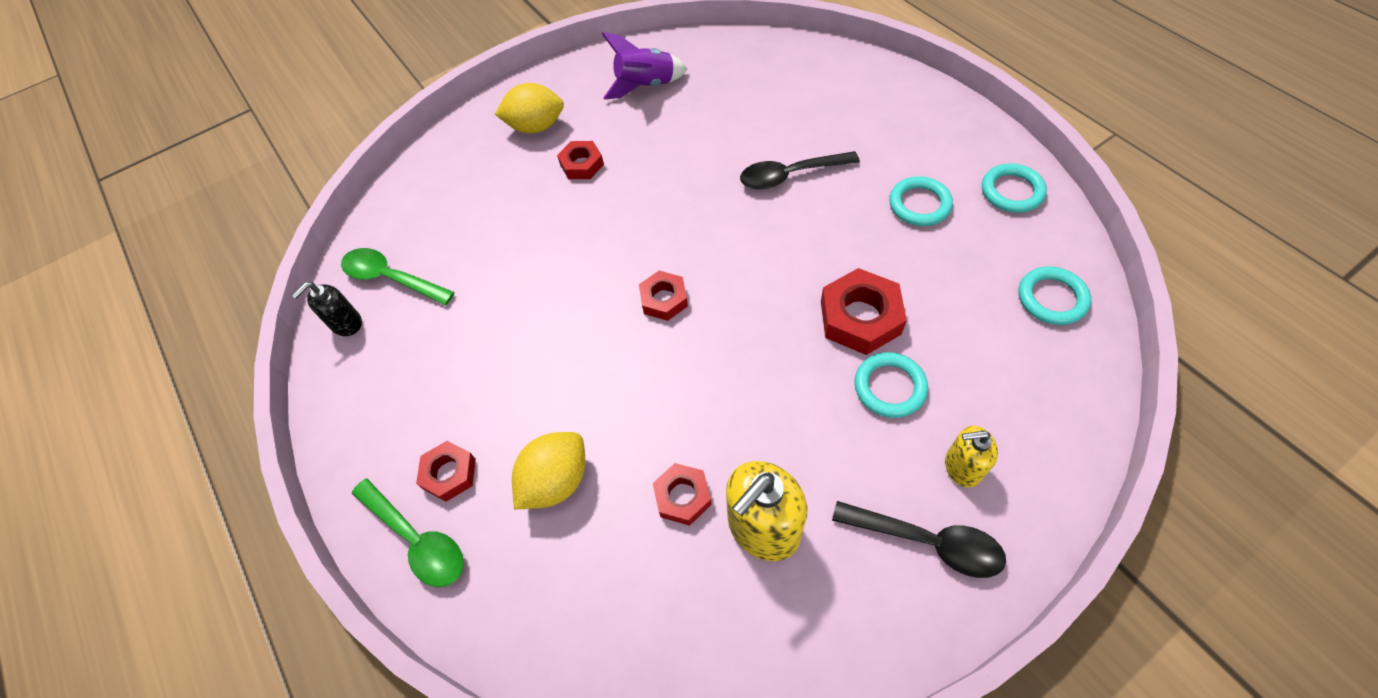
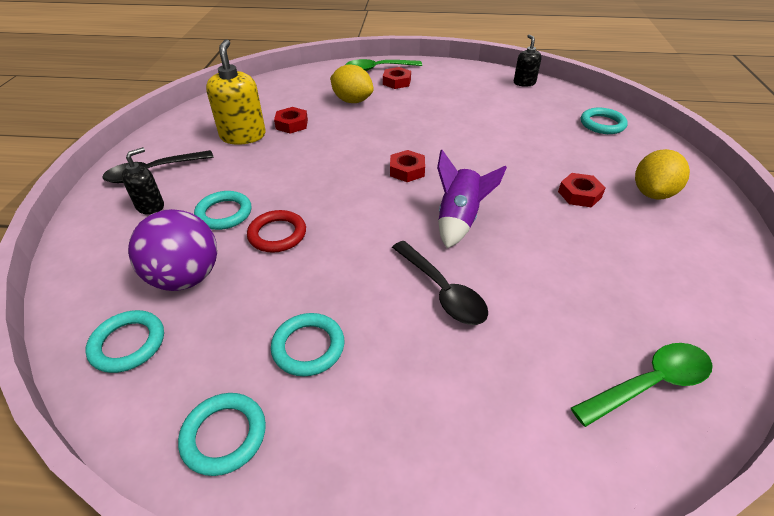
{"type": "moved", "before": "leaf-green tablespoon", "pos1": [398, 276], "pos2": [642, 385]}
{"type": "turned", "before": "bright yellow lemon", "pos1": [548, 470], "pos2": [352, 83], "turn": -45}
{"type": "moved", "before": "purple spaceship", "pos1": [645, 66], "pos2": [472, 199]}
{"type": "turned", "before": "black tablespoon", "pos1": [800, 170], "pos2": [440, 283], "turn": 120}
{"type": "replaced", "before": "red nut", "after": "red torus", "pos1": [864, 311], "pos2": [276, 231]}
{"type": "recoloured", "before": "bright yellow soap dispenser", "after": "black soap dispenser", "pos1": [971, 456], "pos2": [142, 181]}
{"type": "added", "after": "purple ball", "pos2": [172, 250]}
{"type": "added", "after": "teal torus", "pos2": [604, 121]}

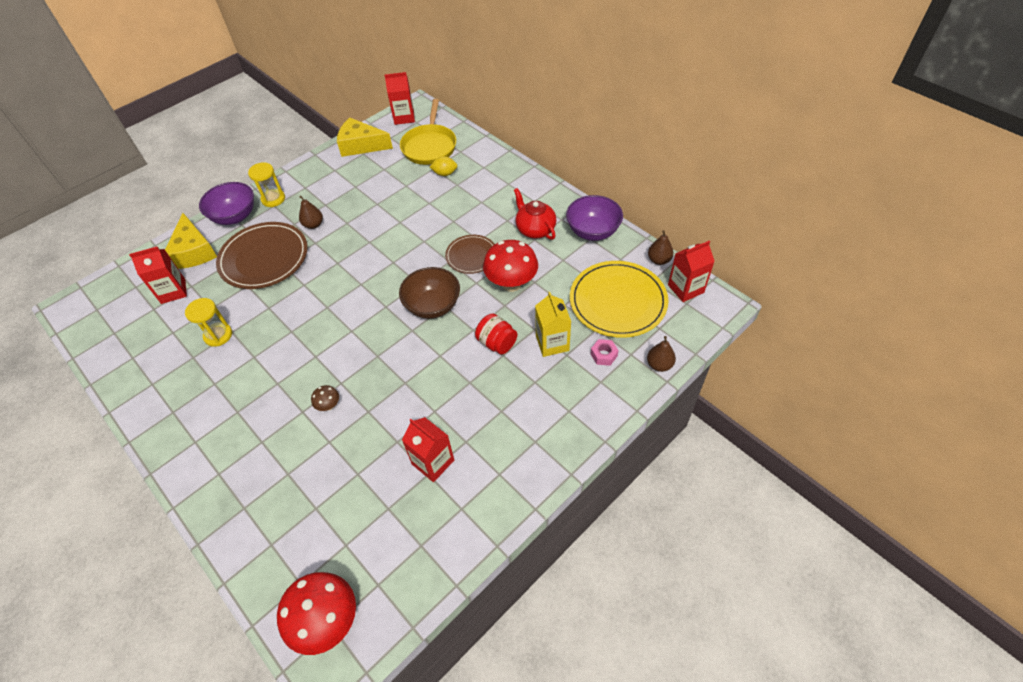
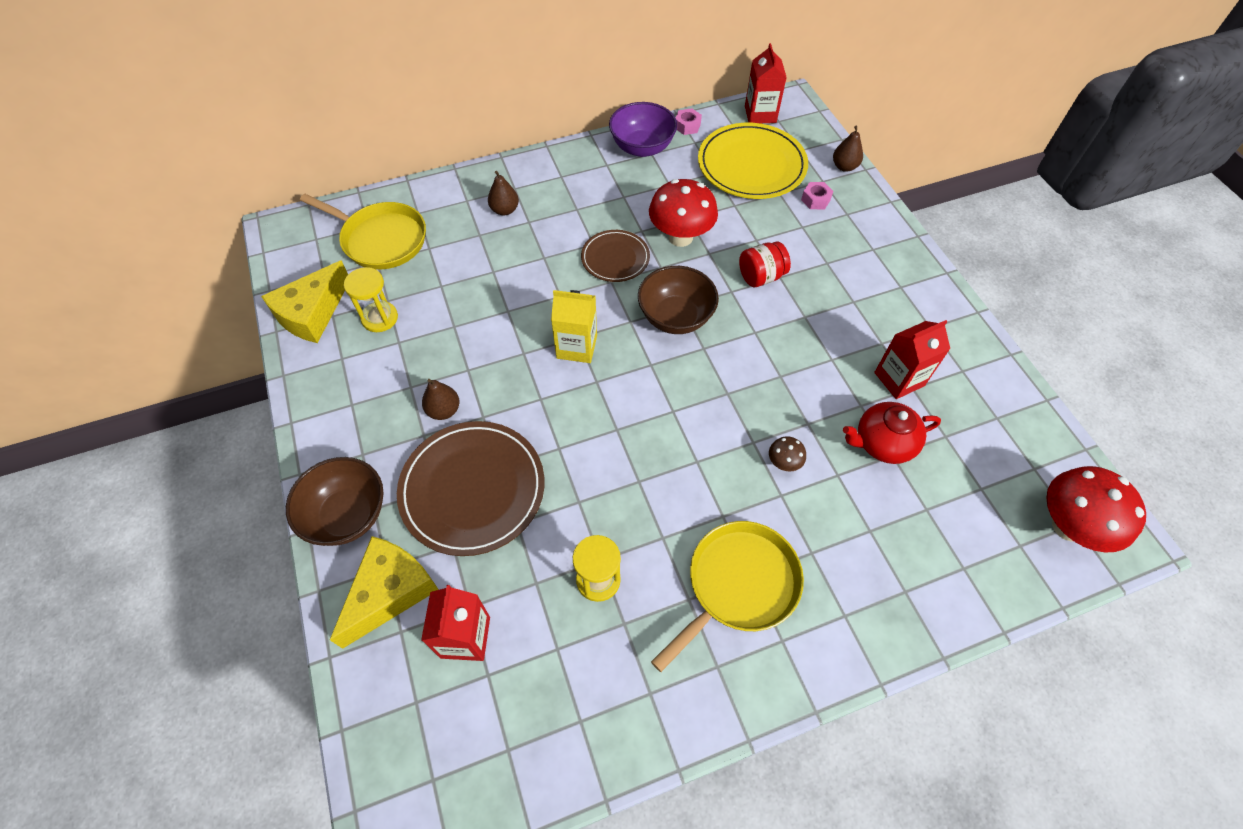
{"type": "turned", "before": "bright yellow cheese wedge", "pos1": [191, 241], "pos2": [384, 592], "turn": -60}
{"type": "recoloured", "before": "purple serving bowl", "after": "russet serving bowl", "pos1": [226, 203], "pos2": [335, 501]}
{"type": "moved", "before": "bright yellow sand timer", "pos1": [266, 184], "pos2": [371, 299]}
{"type": "removed", "before": "red milk carton", "pos1": [400, 98]}
{"type": "removed", "before": "bright yellow lemon", "pos1": [443, 166]}
{"type": "moved", "before": "red china teapot", "pos1": [535, 214], "pos2": [892, 433]}
{"type": "moved", "before": "bright yellow milk carton", "pos1": [553, 324], "pos2": [574, 326]}
{"type": "moved", "before": "russet pear fruit", "pos1": [660, 247], "pos2": [503, 193]}
{"type": "added", "after": "bright yellow pan", "pos2": [727, 596]}
{"type": "added", "after": "rosy nut", "pos2": [689, 121]}

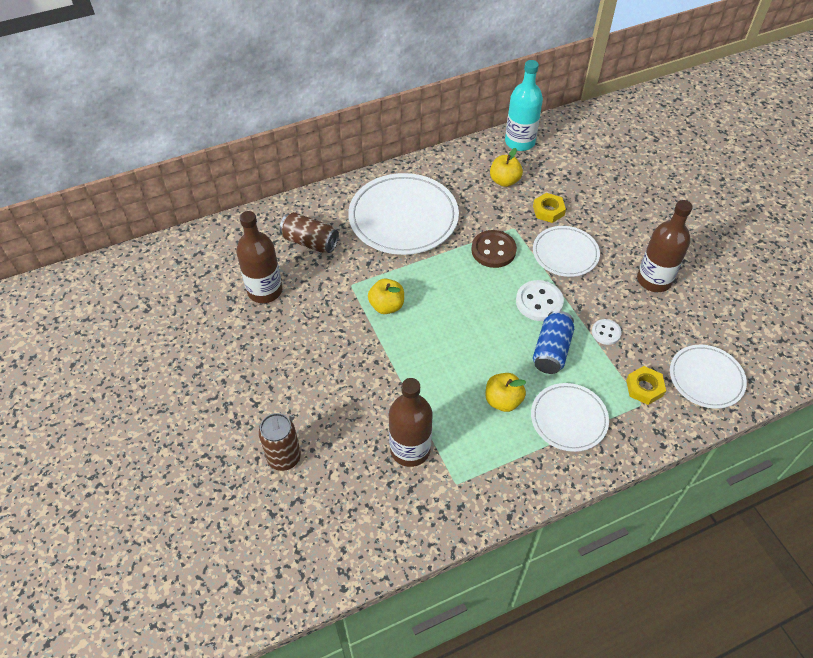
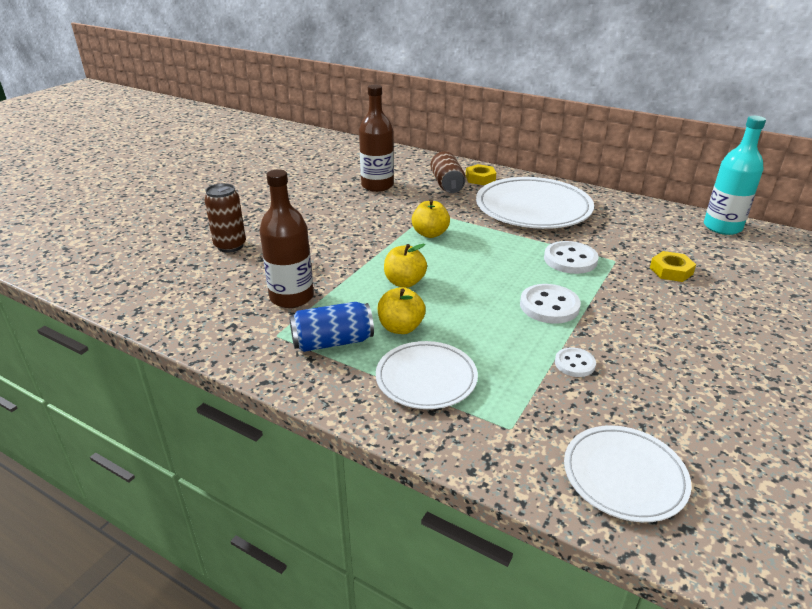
{"type": "recoloured", "before": "russet shirt button", "after": "white shirt button", "pos1": [494, 249], "pos2": [571, 257]}
{"type": "moved", "before": "bright yellow toy apple", "pos1": [506, 167], "pos2": [405, 266]}
{"type": "removed", "before": "white flat dish", "pos1": [566, 251]}
{"type": "moved", "before": "cobalt tin", "pos1": [553, 342], "pos2": [331, 327]}
{"type": "moved", "before": "bright yellow nut", "pos1": [646, 385], "pos2": [481, 174]}
{"type": "removed", "before": "russet bottle", "pos1": [665, 246]}

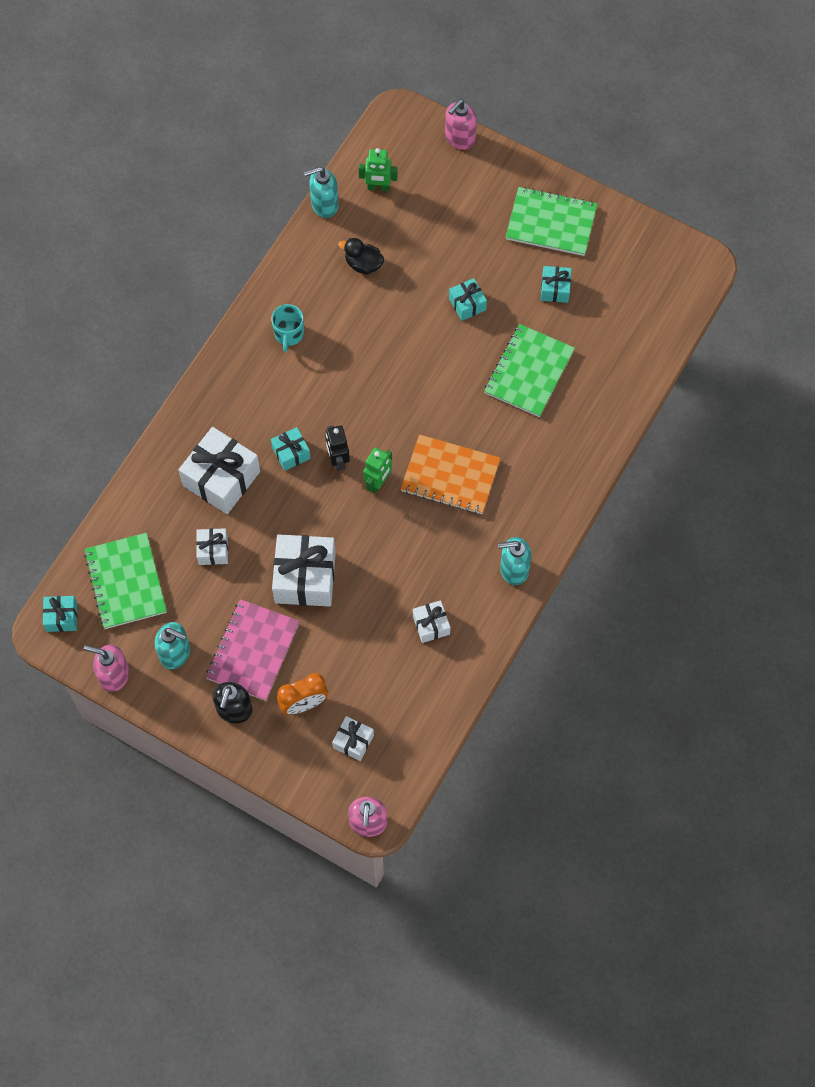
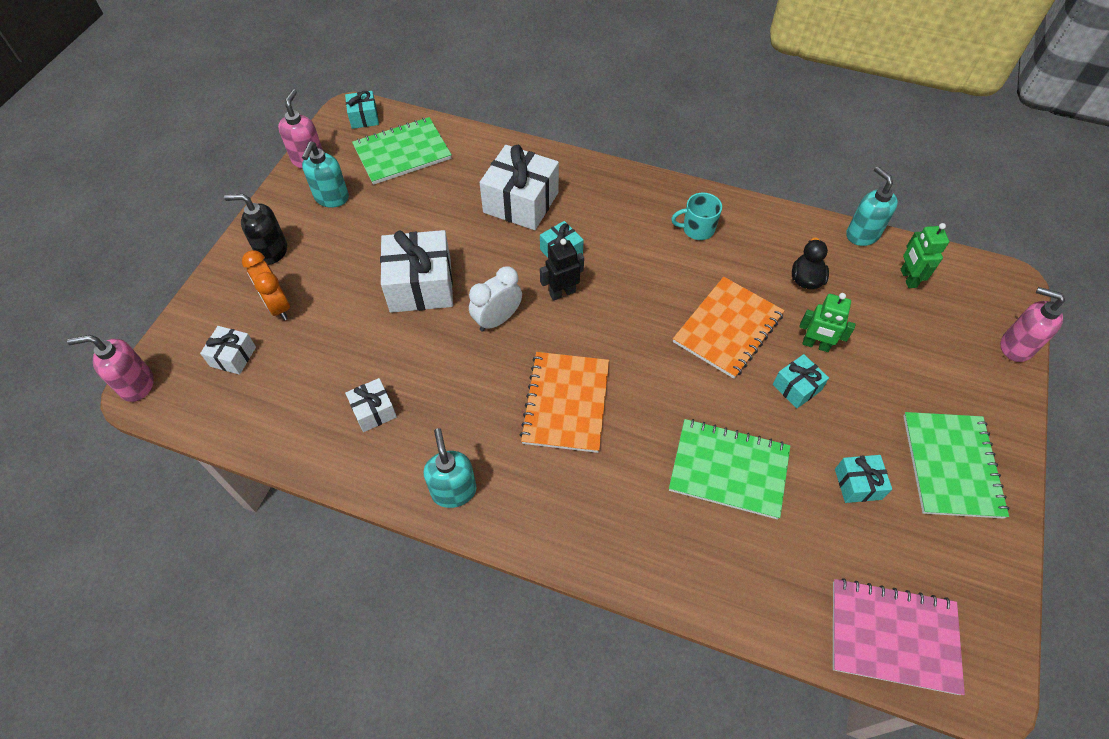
{"type": "removed", "before": "white present", "pos1": [212, 546]}
{"type": "moved", "before": "rosy exercise book", "pos1": [253, 650], "pos2": [899, 636]}
{"type": "moved", "before": "leaf-green toy robot", "pos1": [377, 470], "pos2": [827, 322]}
{"type": "added", "after": "white alarm clock", "pos2": [495, 299]}
{"type": "added", "after": "bright orange exercise book", "pos2": [729, 328]}

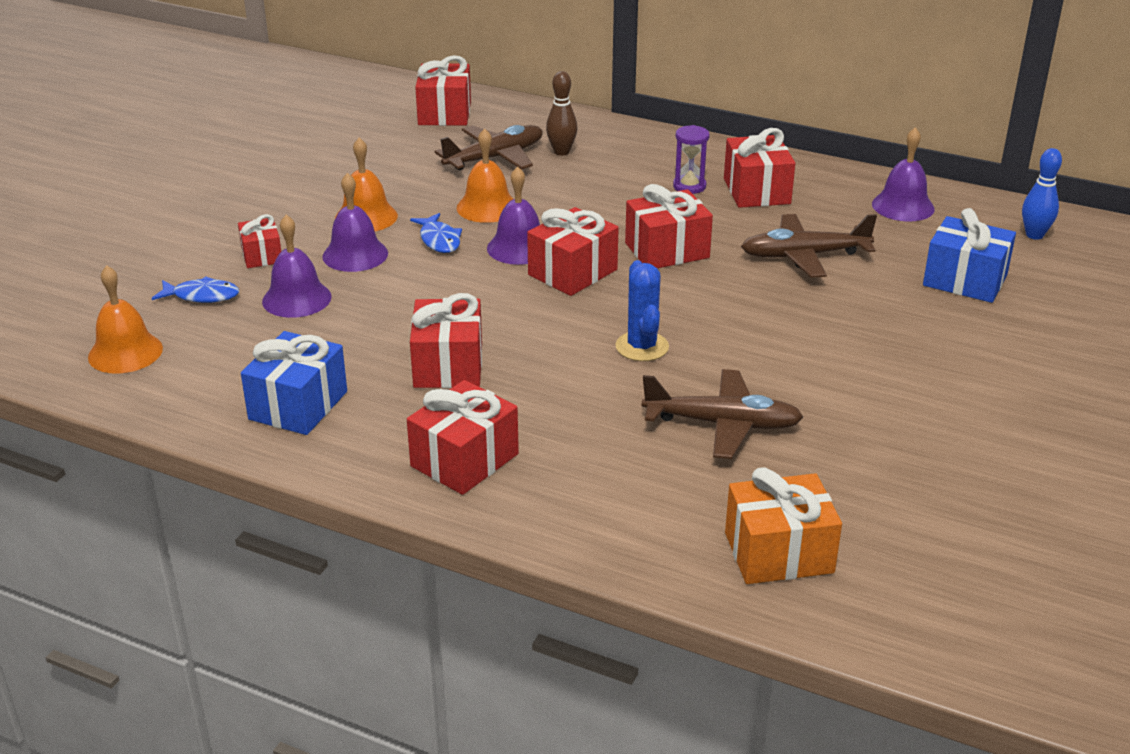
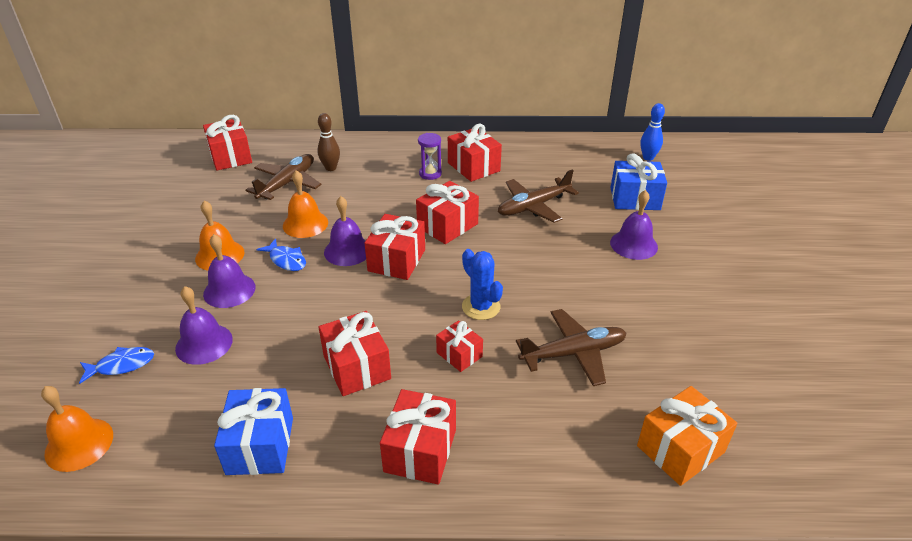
{"type": "moved", "before": "red present", "pos1": [259, 241], "pos2": [459, 346]}
{"type": "moved", "before": "purple school bell", "pos1": [903, 174], "pos2": [634, 225]}

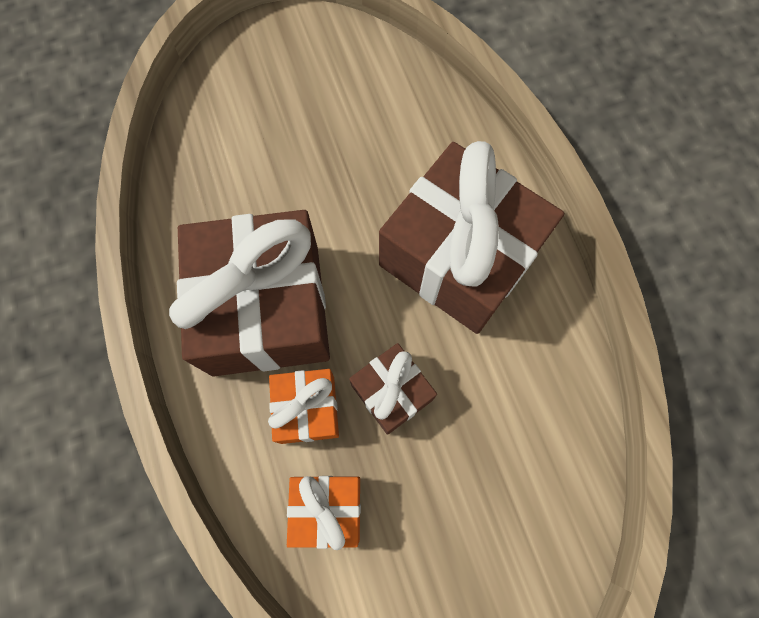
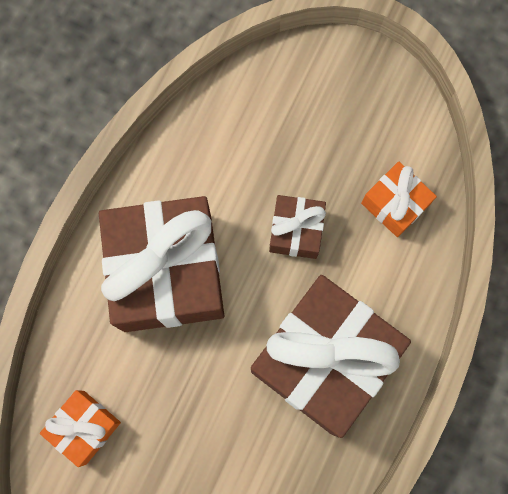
{"type": "moved", "before": "bright orange present", "pos1": [303, 406], "pos2": [80, 428]}

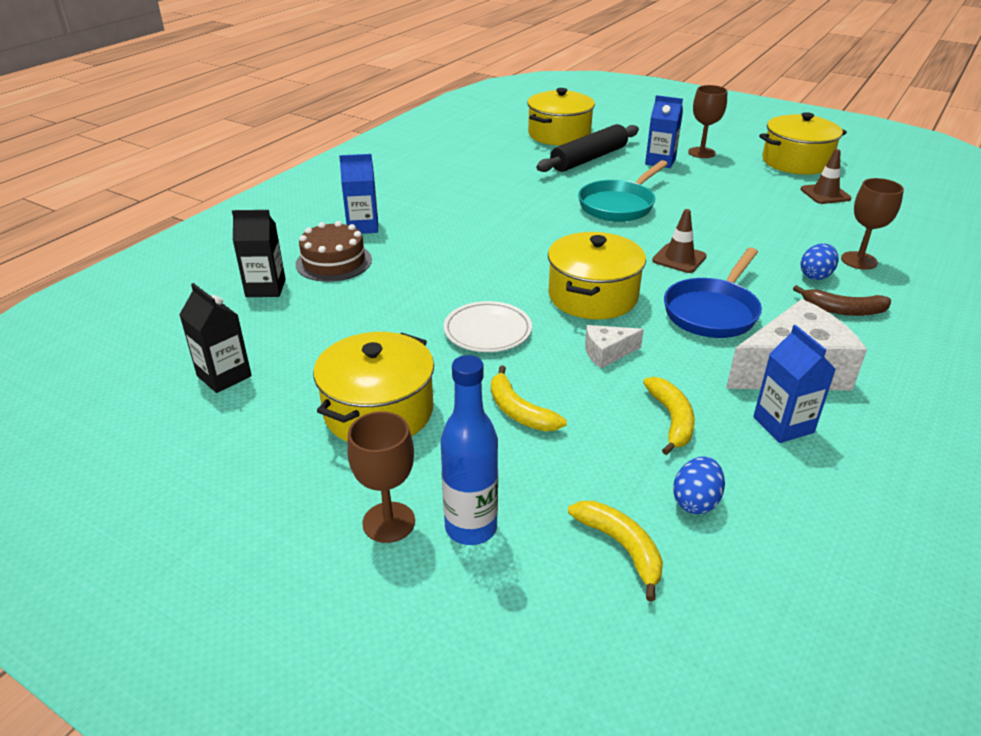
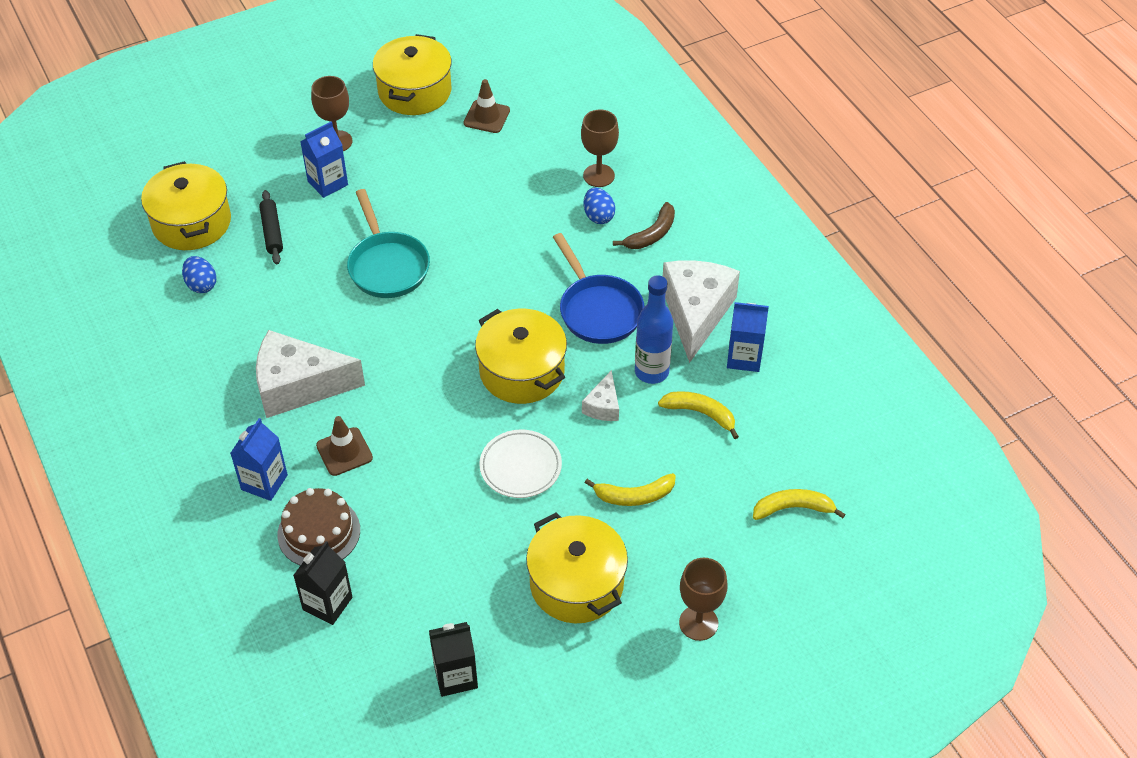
{"type": "moved", "before": "cobalt bottle", "pos1": [469, 450], "pos2": [654, 329]}
{"type": "resized", "before": "black rolling pin", "pos1": [587, 148], "pos2": [271, 227], "scale": 0.57}
{"type": "moved", "before": "russet traffic cone", "pos1": [679, 241], "pos2": [344, 446]}
{"type": "moved", "before": "cobalt egg shape", "pos1": [699, 485], "pos2": [199, 274]}
{"type": "added", "after": "white cheese wedge", "pos2": [310, 374]}

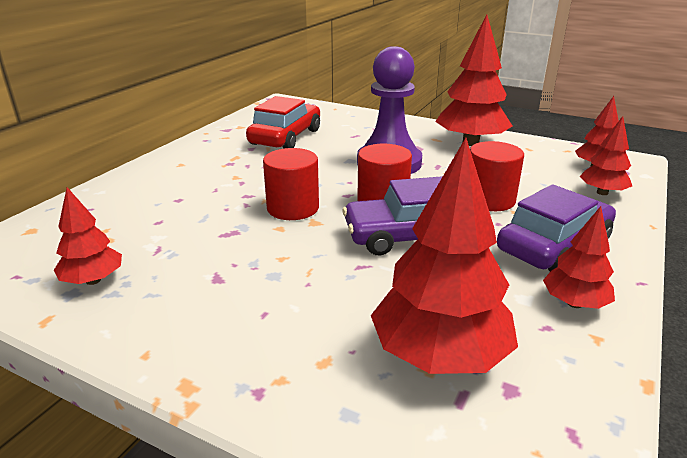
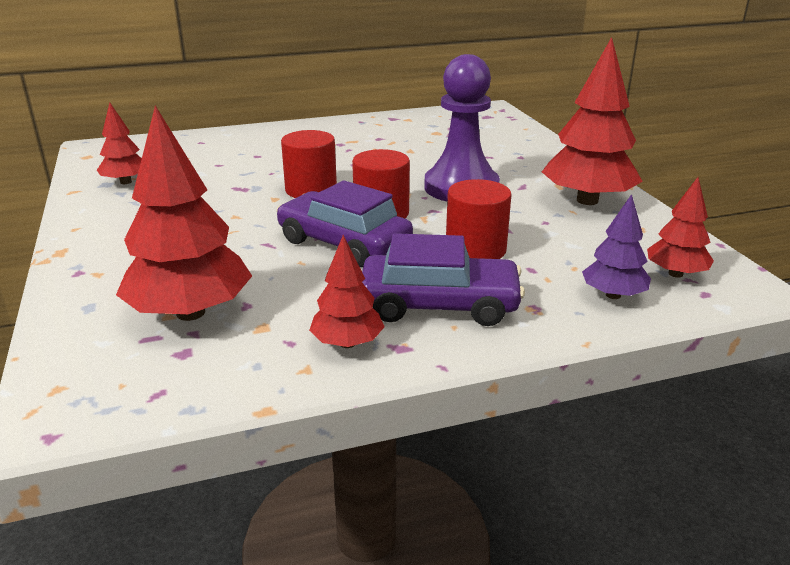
{"type": "removed", "before": "red automobile", "pos1": [283, 122]}
{"type": "recoloured", "before": "red fir tree", "after": "purple fir tree", "pos1": [606, 155], "pos2": [616, 246]}

